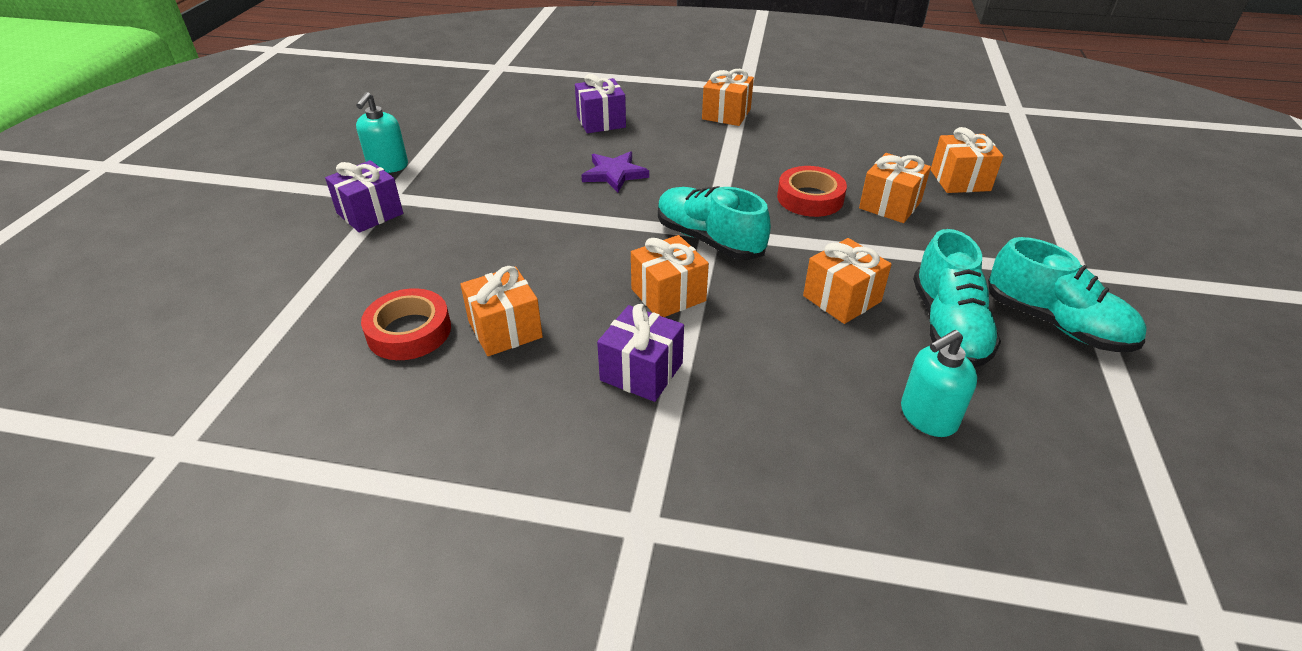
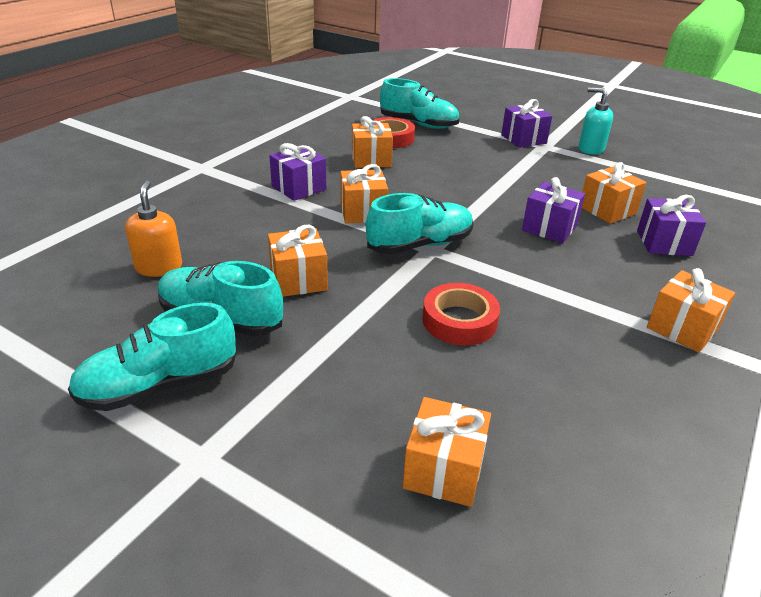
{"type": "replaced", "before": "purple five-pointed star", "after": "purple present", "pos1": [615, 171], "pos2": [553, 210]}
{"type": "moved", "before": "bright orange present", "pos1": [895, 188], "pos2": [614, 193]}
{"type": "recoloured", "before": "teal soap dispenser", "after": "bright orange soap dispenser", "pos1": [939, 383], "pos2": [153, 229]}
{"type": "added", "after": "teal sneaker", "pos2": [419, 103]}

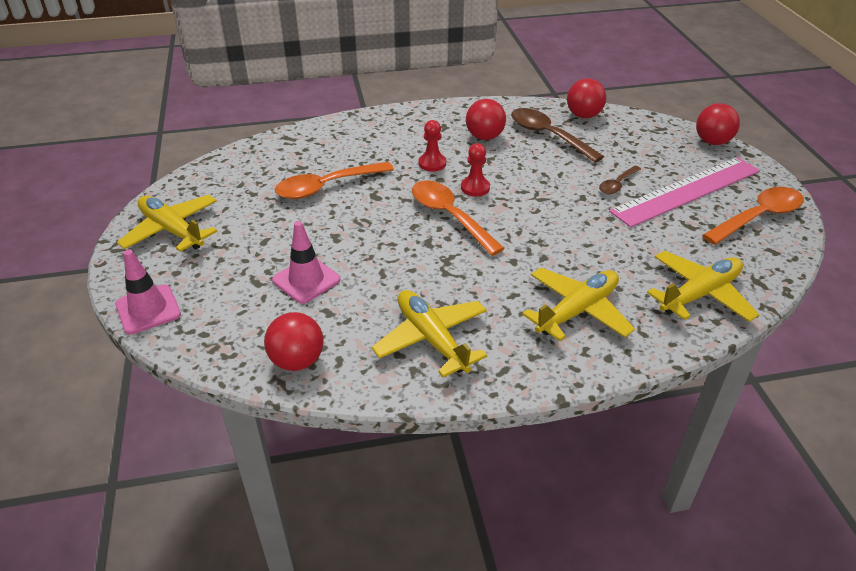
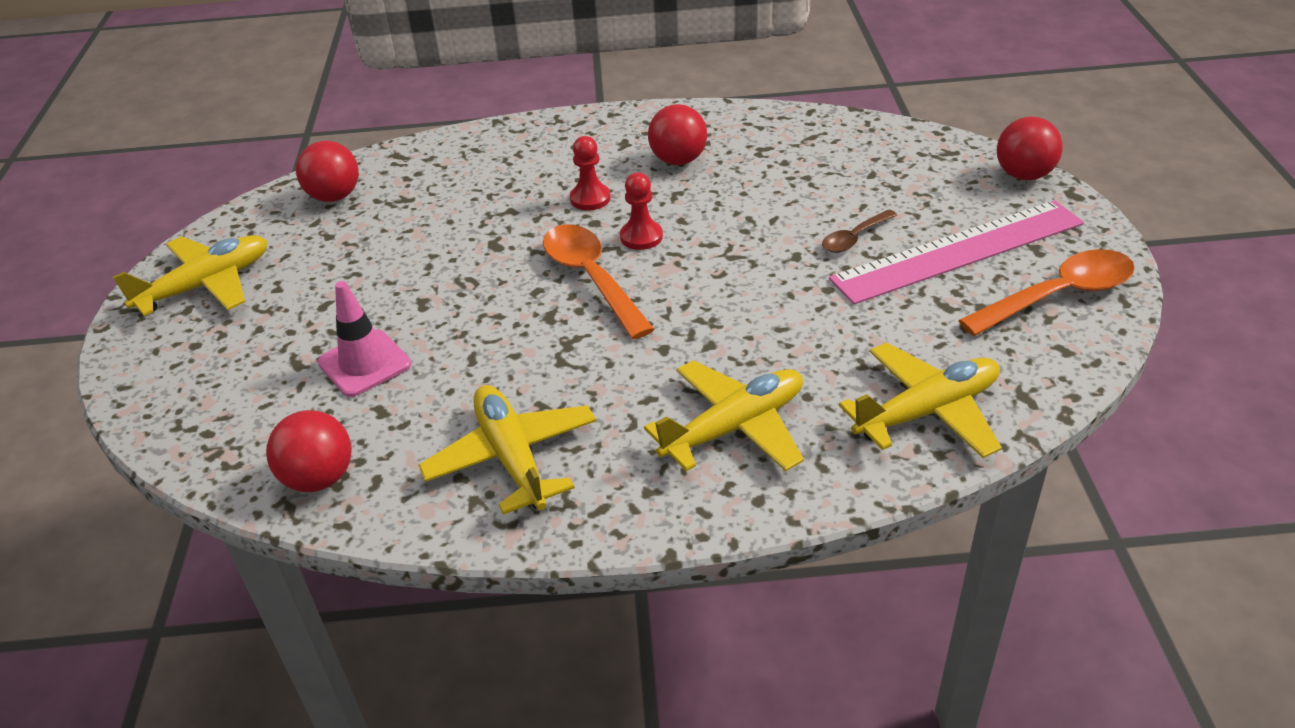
{"type": "removed", "before": "rosy traffic cone", "pos1": [148, 292]}
{"type": "turned", "before": "bright yellow aeroplane", "pos1": [167, 223], "pos2": [190, 275], "turn": 90}
{"type": "removed", "before": "bright orange tablespoon", "pos1": [334, 180]}
{"type": "removed", "before": "russet tablespoon", "pos1": [557, 135]}
{"type": "moved", "before": "red ball", "pos1": [586, 98], "pos2": [327, 171]}

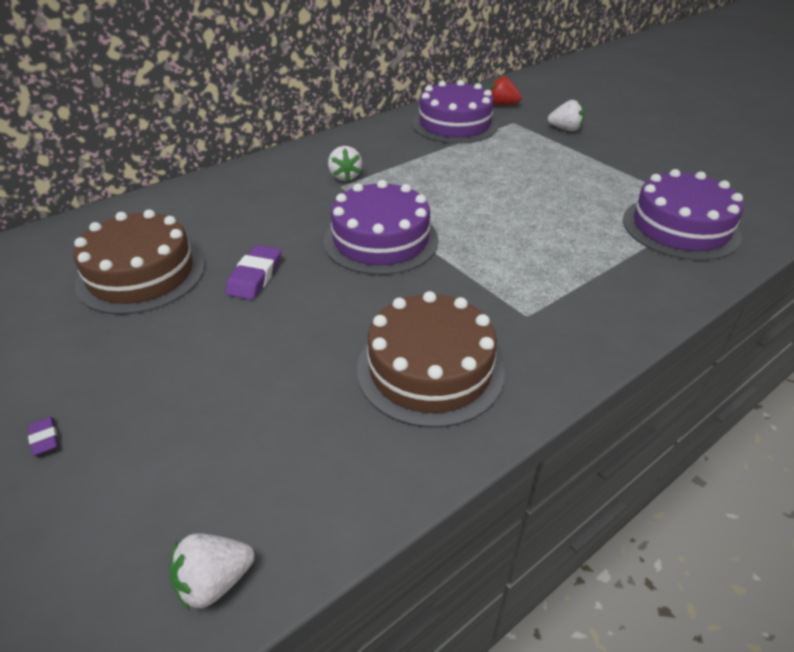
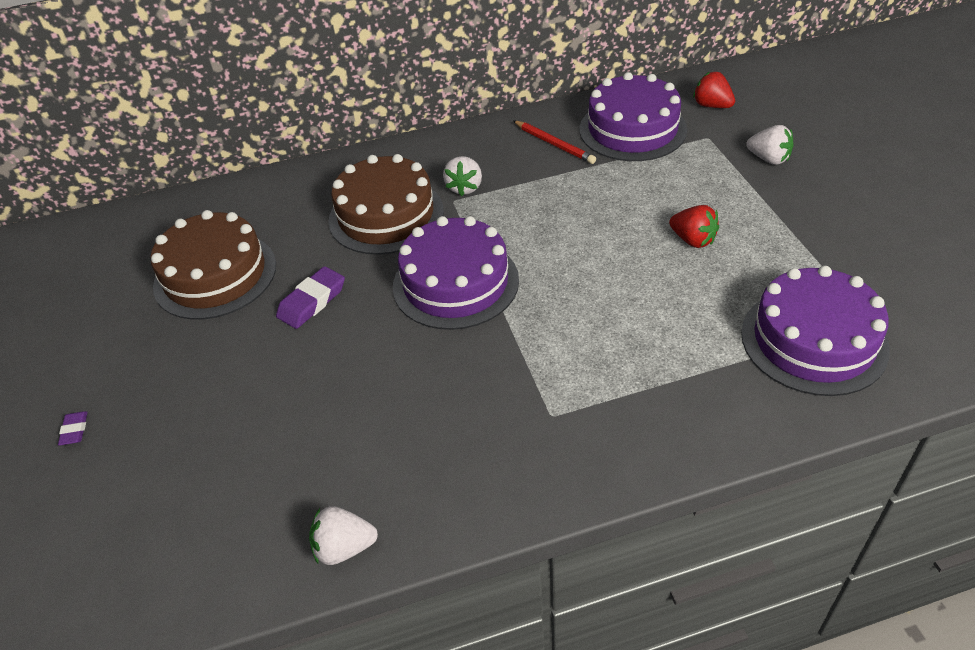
{"type": "moved", "before": "white strawberry", "pos1": [212, 572], "pos2": [343, 535]}
{"type": "moved", "before": "russet gateau", "pos1": [431, 359], "pos2": [386, 204]}
{"type": "added", "after": "red wooden pencil", "pos2": [554, 142]}
{"type": "added", "after": "red strawberry", "pos2": [694, 226]}

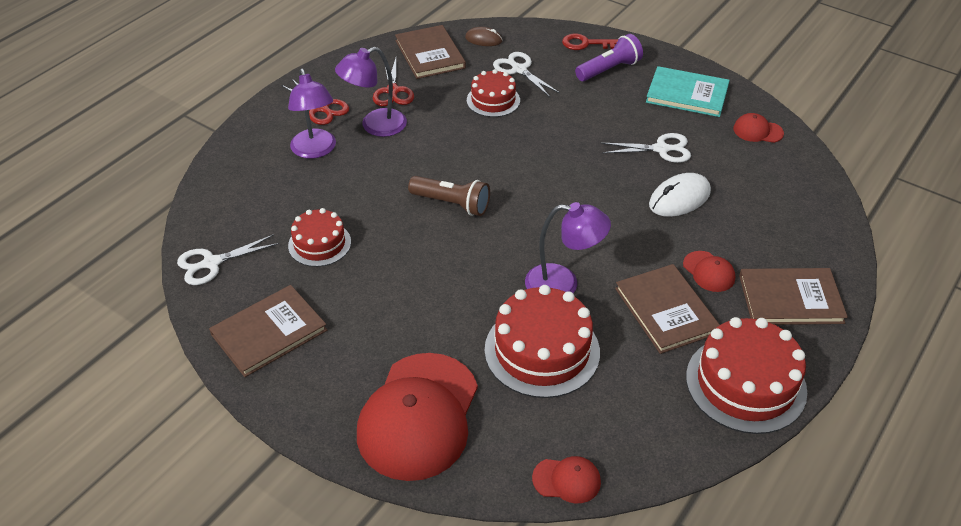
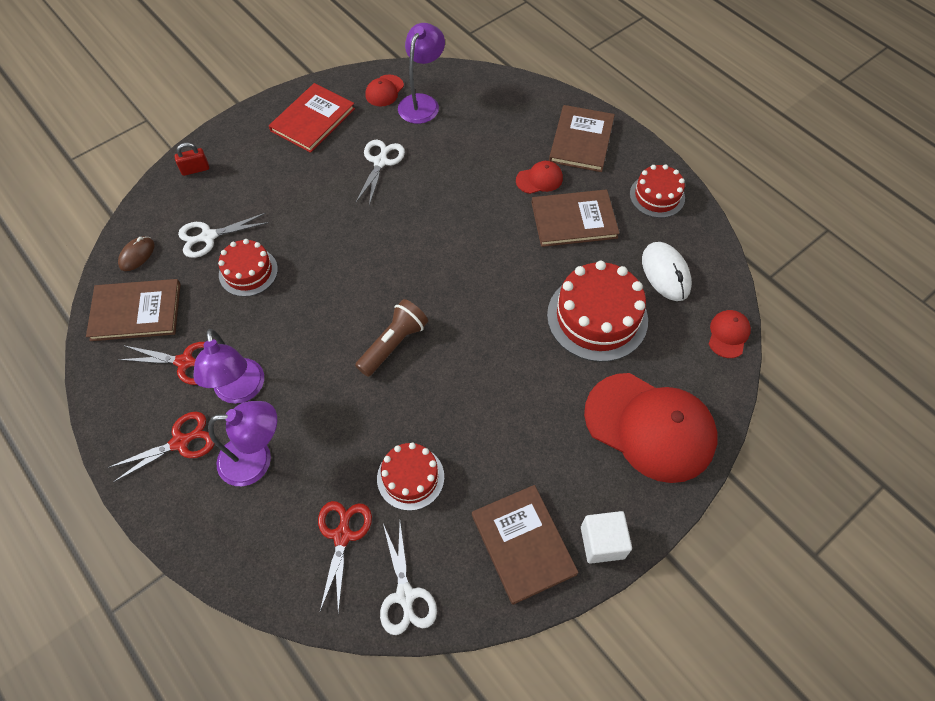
{"type": "moved", "before": "purple desk lamp", "pos1": [568, 247], "pos2": [421, 73]}
{"type": "replaced", "before": "red door key", "after": "red small lock", "pos1": [590, 42], "pos2": [192, 159]}
{"type": "removed", "before": "purple flashlight", "pos1": [609, 57]}
{"type": "recoloured", "before": "teal hardback", "after": "red hardback", "pos1": [688, 91], "pos2": [312, 118]}
{"type": "moved", "before": "white PC mouse", "pos1": [680, 195], "pos2": [667, 271]}
{"type": "resized", "before": "red gateau", "pos1": [746, 375], "pos2": [657, 191], "scale": 0.6}
{"type": "added", "after": "red pair of scissors", "pos2": [345, 557]}
{"type": "added", "after": "white block", "pos2": [606, 537]}

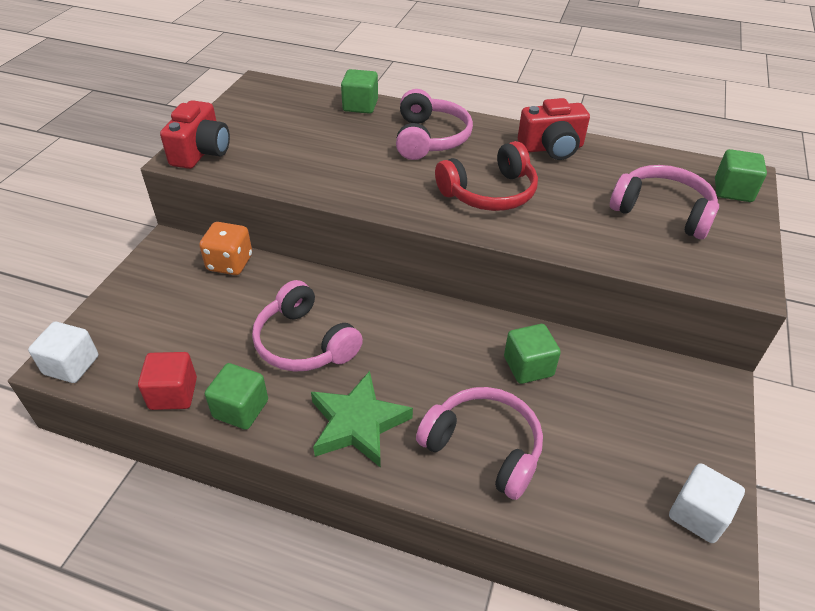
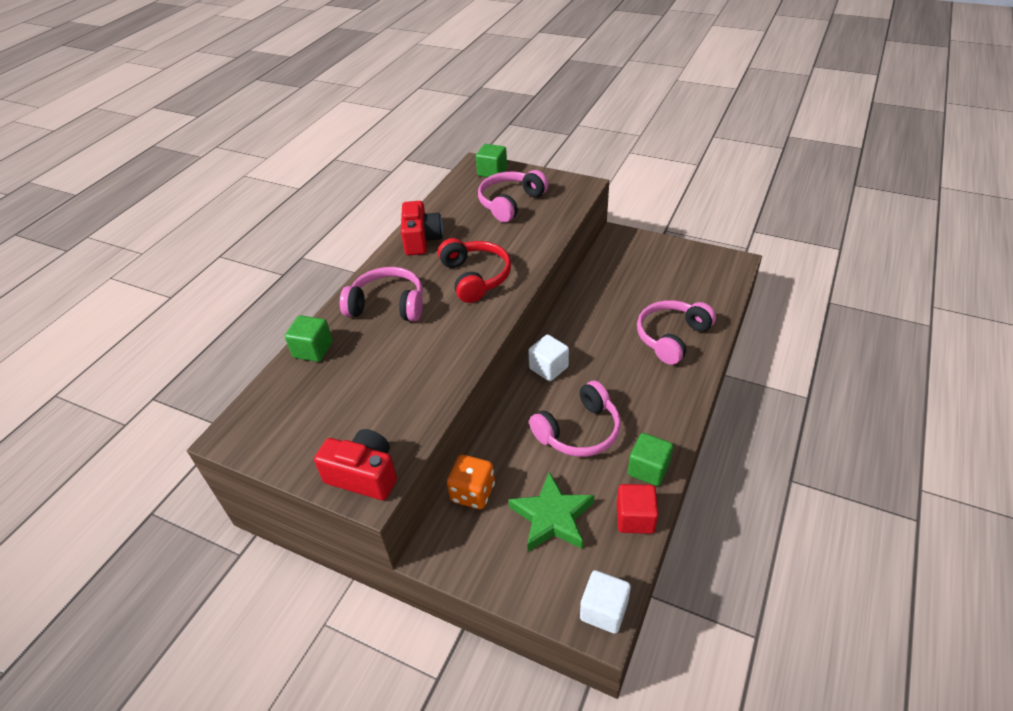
{"type": "moved", "before": "leaf-green five-pointed star", "pos1": [362, 419], "pos2": [551, 512]}
{"type": "removed", "before": "leaf-green block", "pos1": [532, 354]}
{"type": "moved", "before": "white block", "pos1": [707, 503], "pos2": [548, 357]}

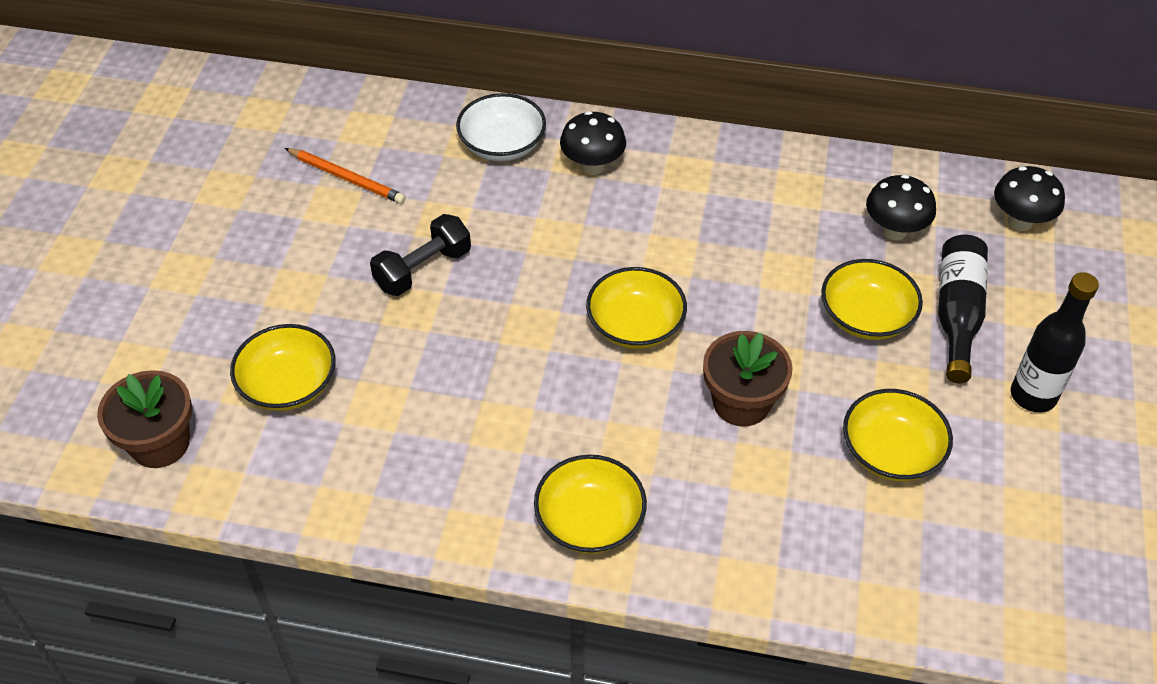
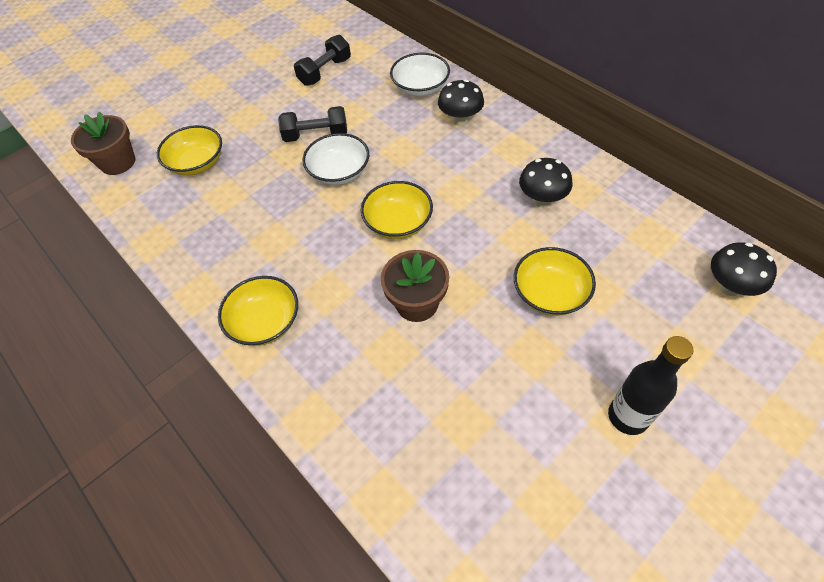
{"type": "replaced", "before": "bright orange wooden pencil", "after": "black free weight", "pos1": [345, 176], "pos2": [322, 60]}
{"type": "removed", "before": "bright yellow serving bowl", "pos1": [898, 435]}
{"type": "moved", "before": "black fungus", "pos1": [901, 207], "pos2": [545, 182]}
{"type": "removed", "before": "black bottle", "pos1": [963, 309]}
{"type": "added", "after": "white serving bowl", "pos2": [336, 159]}

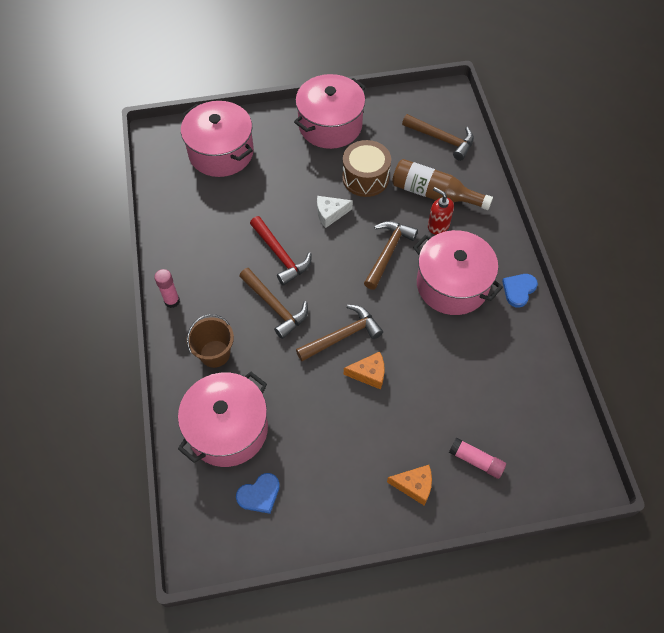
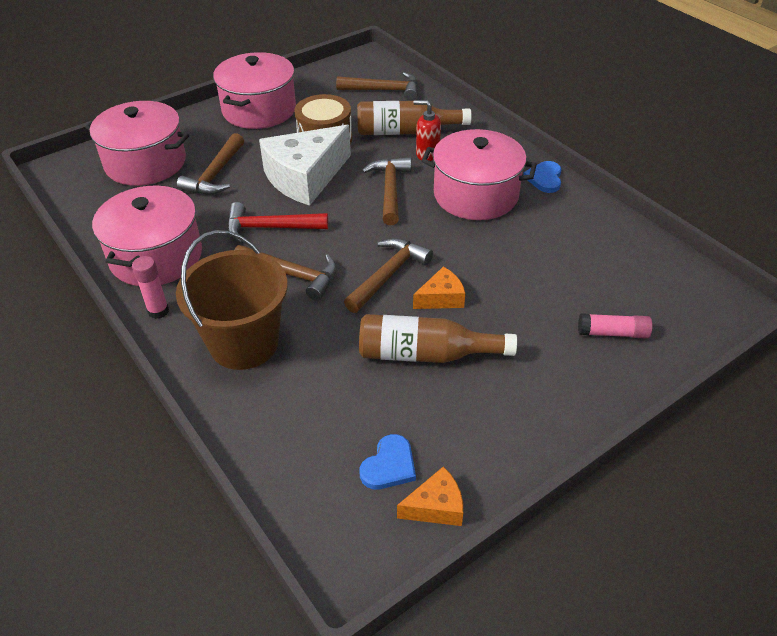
{"type": "moved", "before": "rosy cooking pot", "pos1": [223, 419], "pos2": [147, 235]}
{"type": "resized", "before": "russet pail", "pos1": [210, 341], "pos2": [232, 300], "scale": 1.68}
{"type": "turned", "before": "red claw hammer", "pos1": [280, 251], "pos2": [277, 222], "turn": 150}
{"type": "resized", "before": "white cheese wedge", "pos1": [335, 212], "pos2": [305, 165], "scale": 2.13}
{"type": "moved", "before": "bright orange cheese wedge", "pos1": [409, 485], "pos2": [430, 496]}
{"type": "added", "after": "russet claw hammer", "pos2": [210, 164]}
{"type": "added", "after": "russet bottle", "pos2": [438, 338]}

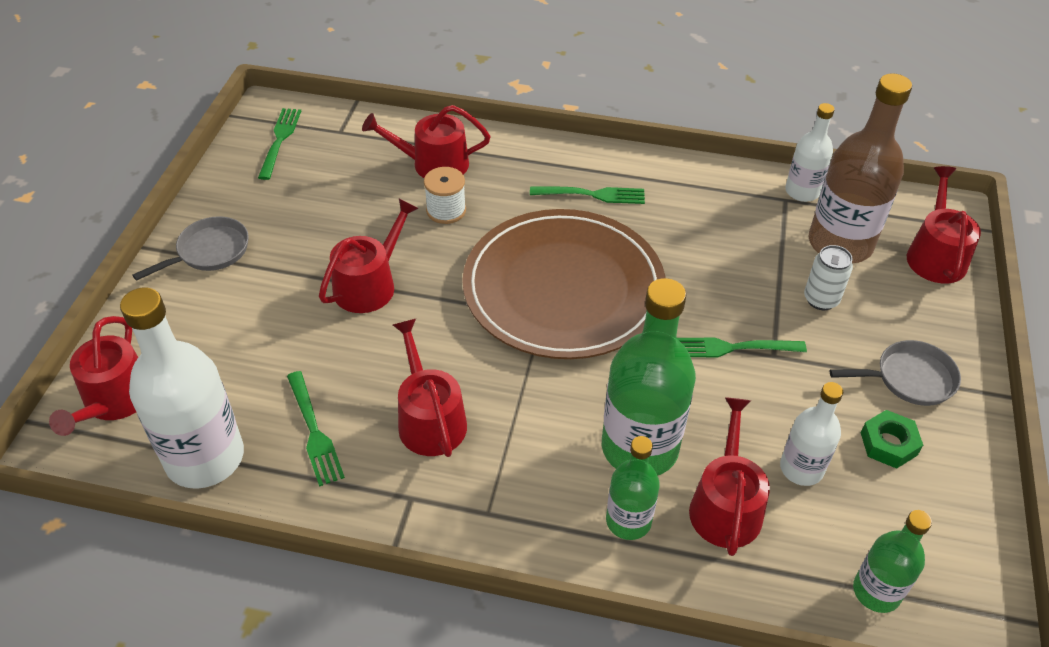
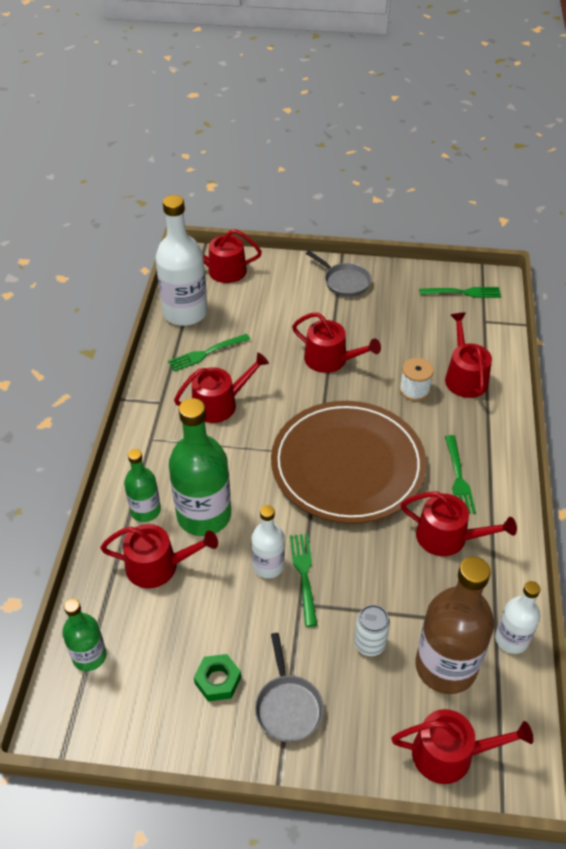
{"type": "moved", "before": "white bottle", "pos1": [811, 434], "pos2": [268, 541]}
{"type": "added", "after": "red sprinkling can", "pos2": [459, 523]}

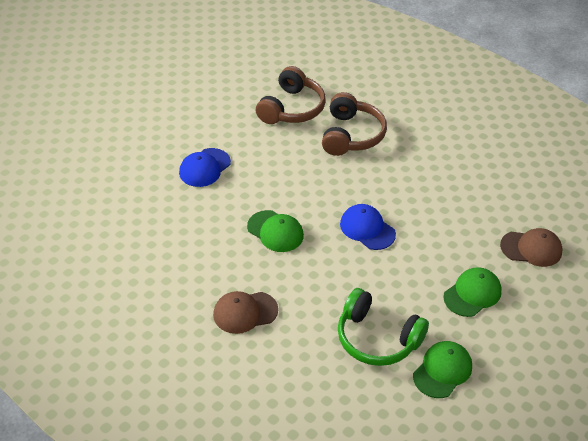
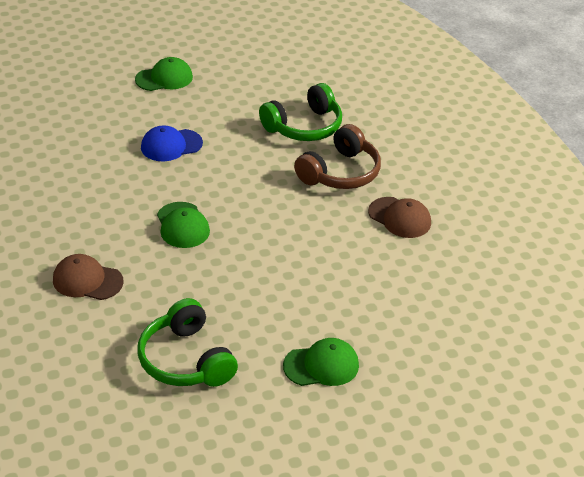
{"type": "recoloured", "before": "russet headphones", "after": "leaf-green headphones", "pos1": [291, 95], "pos2": [300, 112]}
{"type": "removed", "before": "cobalt baseball cap", "pos1": [368, 227]}
{"type": "moved", "before": "leaf-green baseball cap", "pos1": [442, 369], "pos2": [164, 74]}
{"type": "moved", "before": "russet baseball cap", "pos1": [531, 247], "pos2": [399, 217]}

